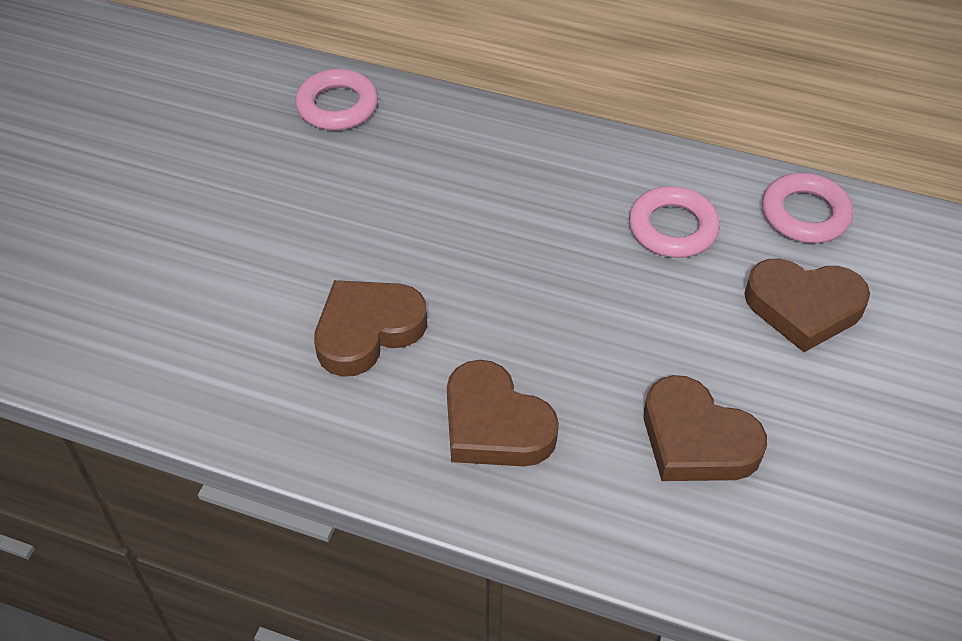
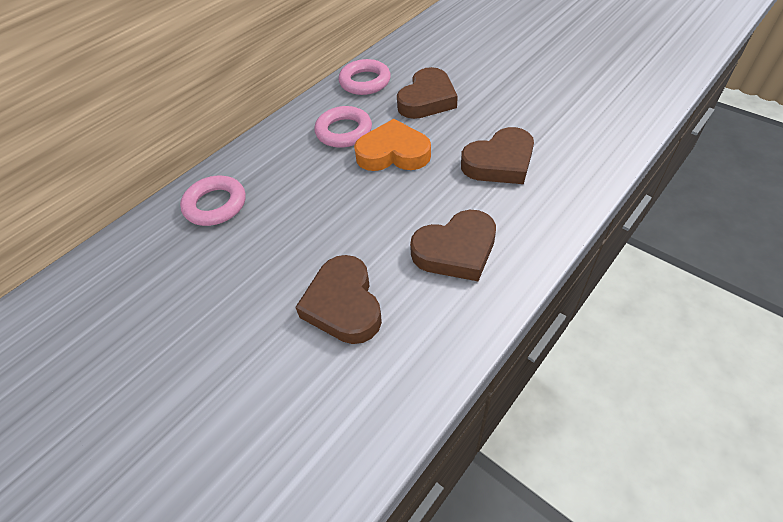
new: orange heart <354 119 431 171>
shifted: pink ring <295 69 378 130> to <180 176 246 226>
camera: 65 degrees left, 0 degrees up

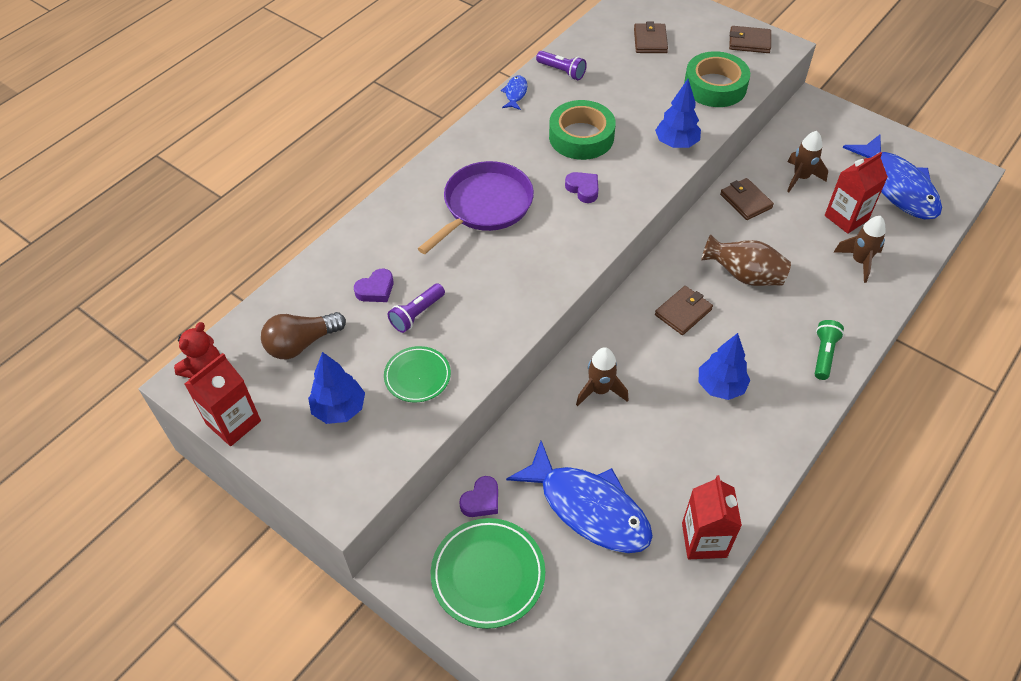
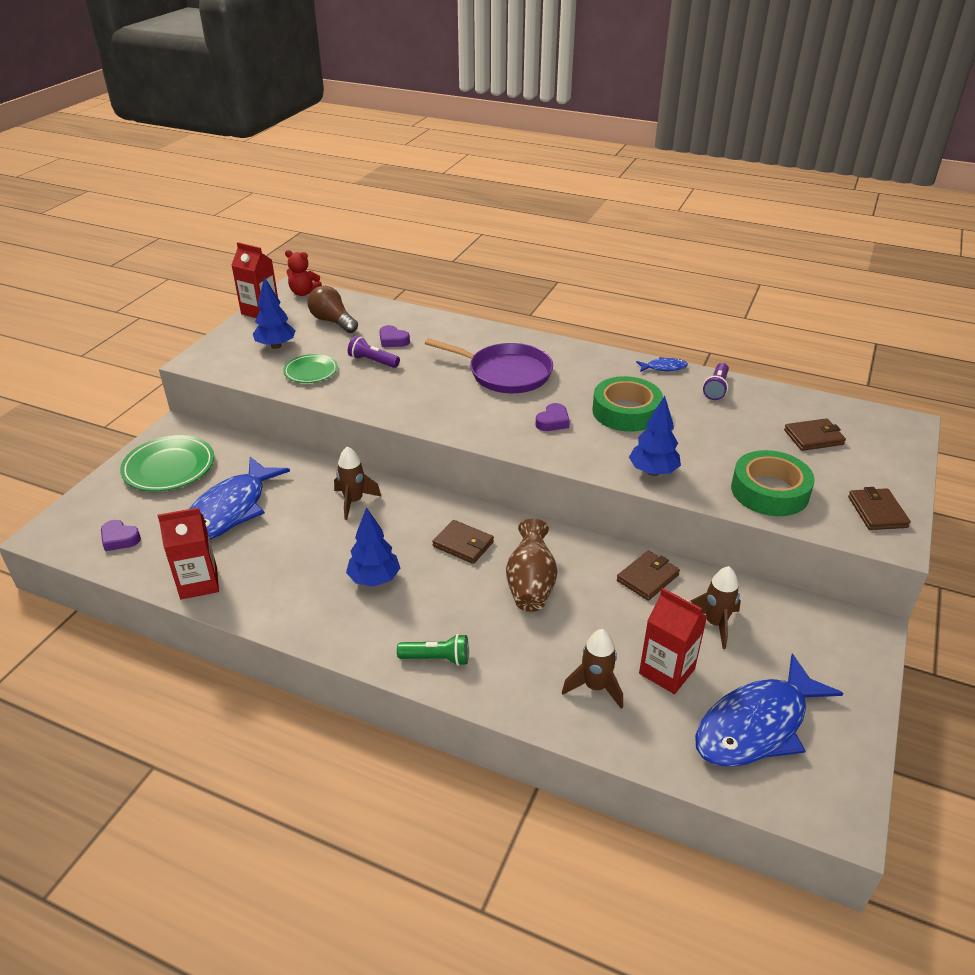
shifted: purple heart <459 476 498 517> to <101 520 141 551>
camera: 75 degrees right, 15 degrees down

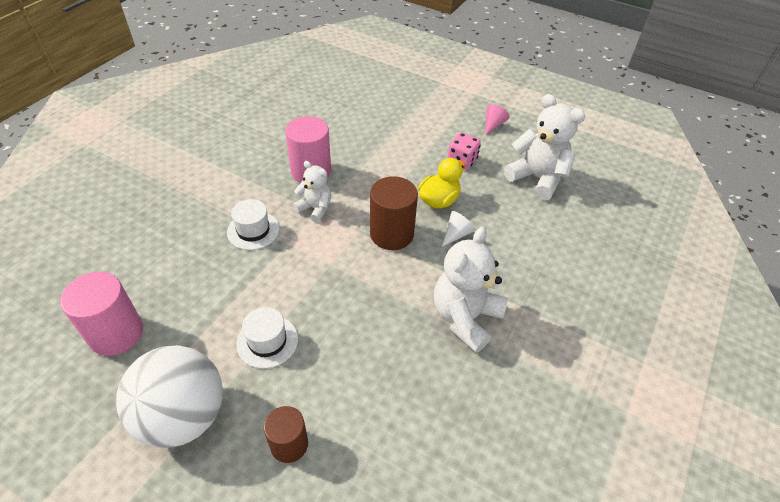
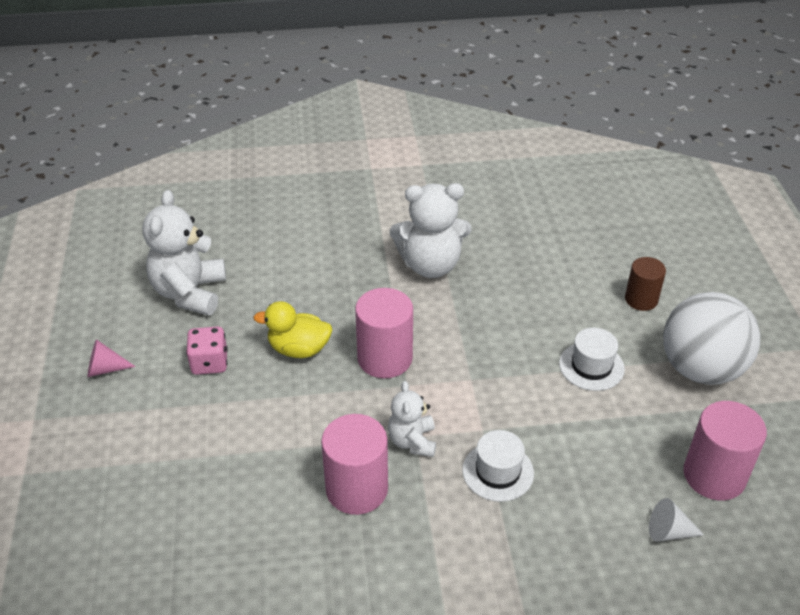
shifted: white cone <442 211 476 247> to <649 498 704 542>
repainted: brown cylinder <370 176 418 250> to pink cylinder <355 288 413 378>
camera: 125 degrees left, 5 degrees down

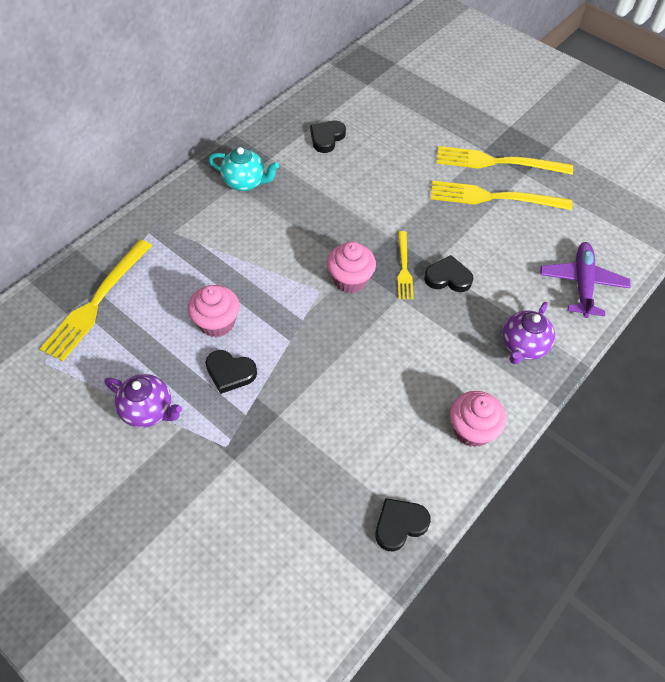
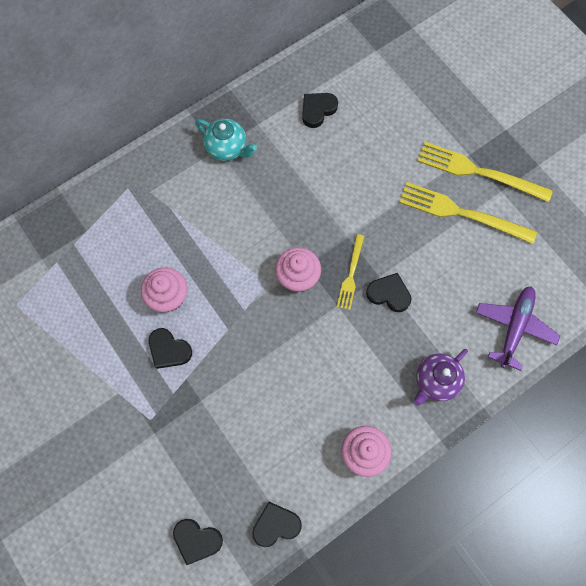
gone: yellow fork <40 239 152 361>; purple teapot <104 374 182 428>
new: black heart <173 519 223 565>
camera: 15 degrees right, 15 degrees up

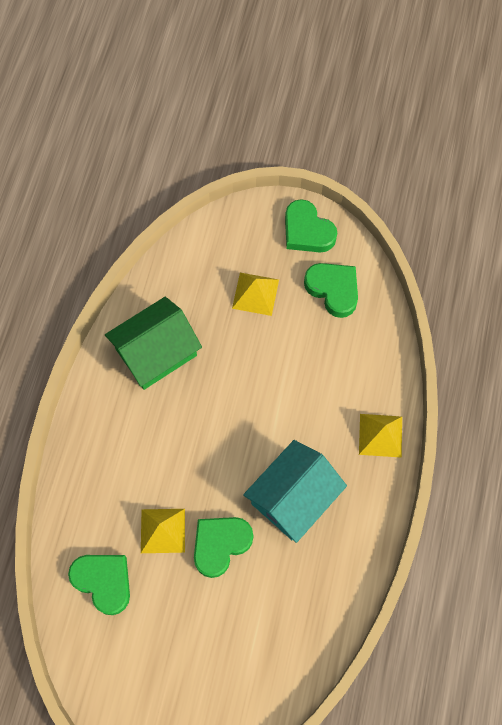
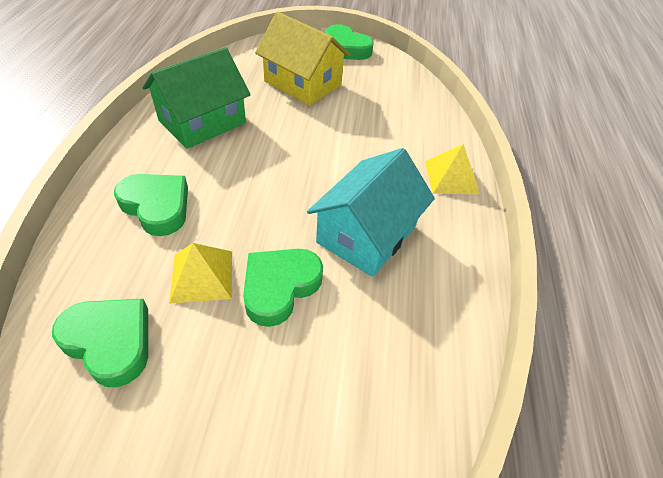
shifted: green heart <304 263 358 318> to <114 174 188 236>
swapped: yellow pyramid <232 273 279 316> to yellow house <255 12 351 106>
camera: 10 degrees left, 20 degrees down

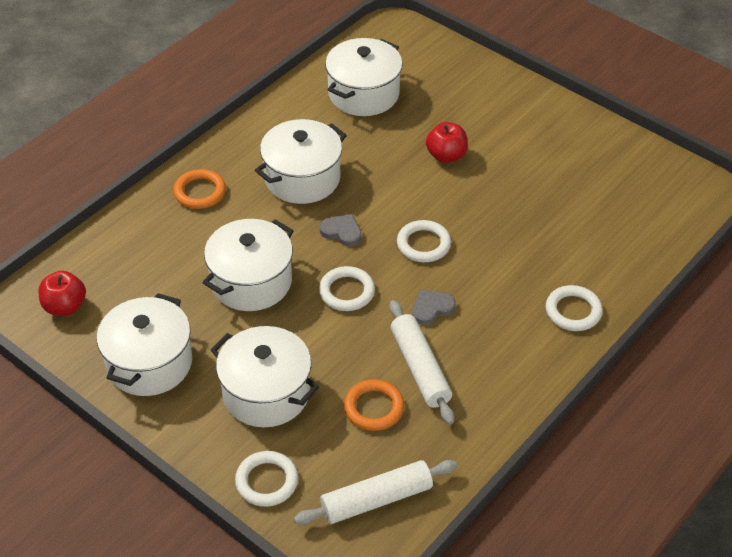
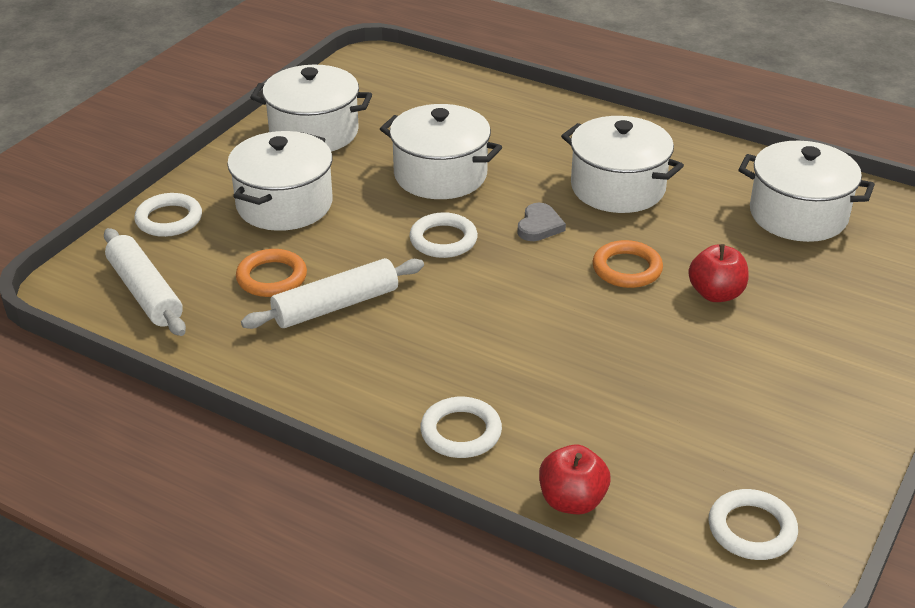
gone: grey heart <412 290 456 325>
shifted: orange ring <173 169 226 209> to <593 240 663 288>; white ring <397 220 451 262> to <708 489 798 560>; red apple <38 271 86 316> to <539 445 610 515>
camera: 80 degrees right, 10 degrees down

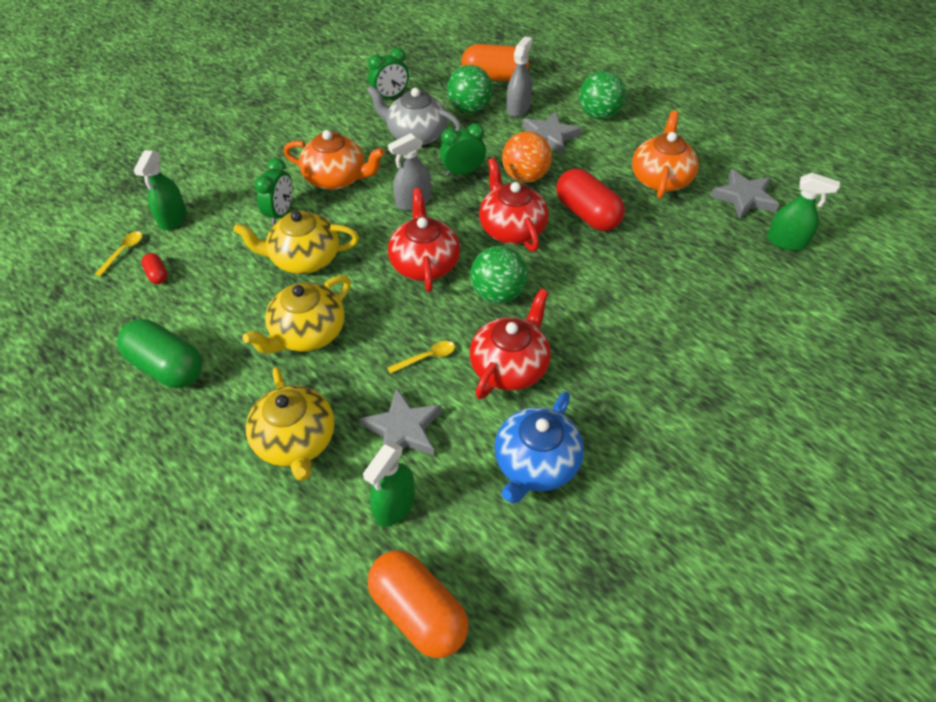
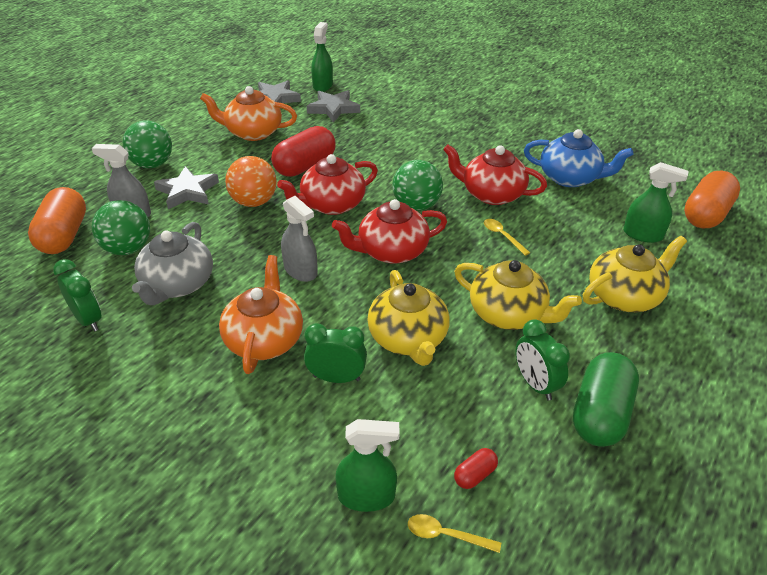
shifted: green clock <440 123 486 176> to <515 319 570 400>; grey star <360 388 442 455> to <307 90 360 123>
camera: 100 degrees left, 10 degrees down

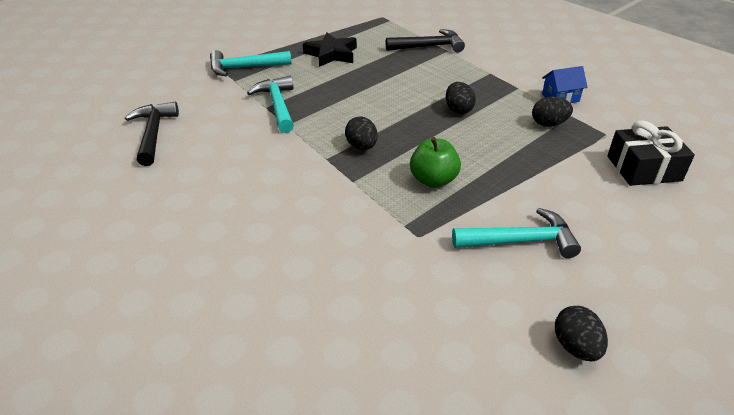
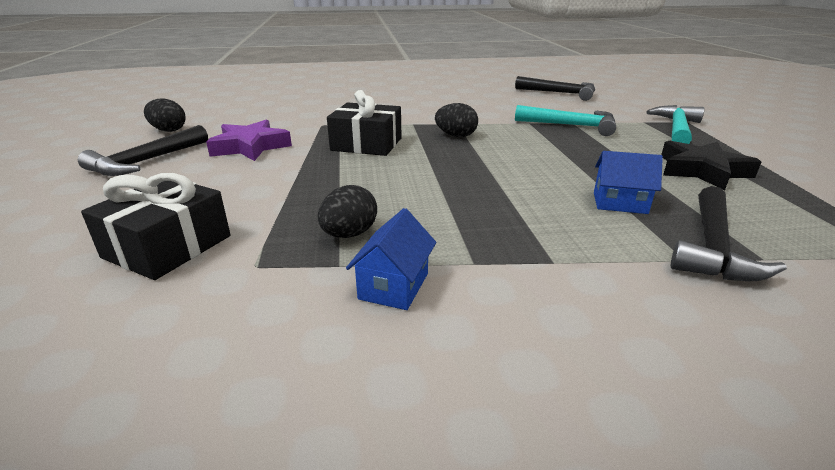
gone: black egg <446 82 476 114>
new: black hammer <78 125 208 176>; blue house <594 151 663 214>
swapped: green apple <410 137 461 188> to black gift <327 90 402 156>; turquoise hammer <452 208 581 258> to purple star <206 119 292 161>
camera: 125 degrees right, 10 degrees down

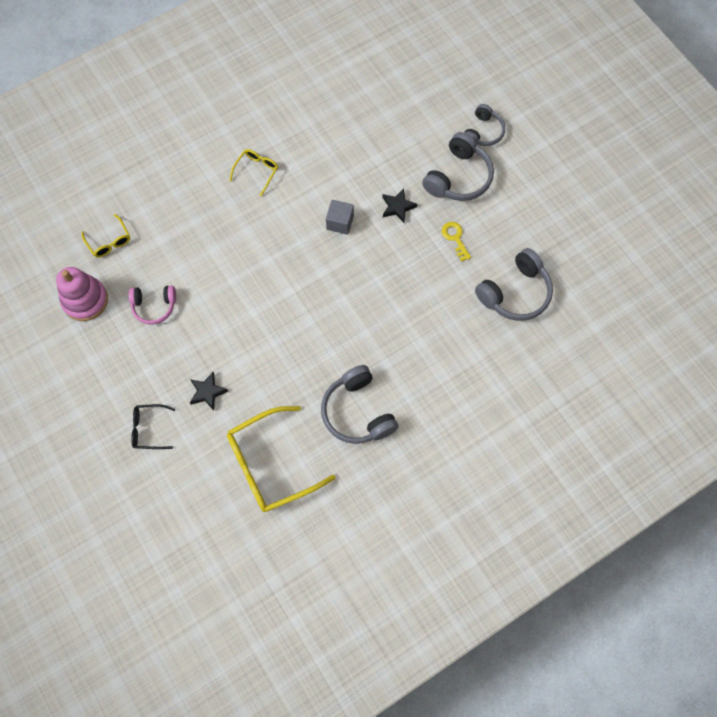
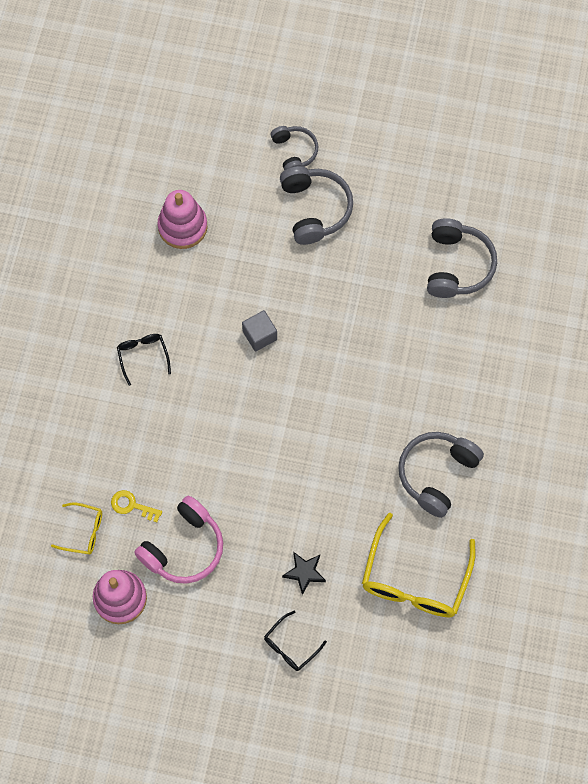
gone: black star <382 188 417 223>
new: pink stacking toy <158 190 207 249>
shifted: yellow key <442 222 471 262> to <111 490 162 522>
repainted: yellow glasses <229 149 278 197> to black glasses <117 334 171 386>
rotated: grey headphones <321 365 399 444> = <398 432 484 518> 105 degrees clockwise
scaled: pink headphones <129 285 176 325> = <134 496 223 584> x1.57
camera: 45 degrees left, 0 degrees up

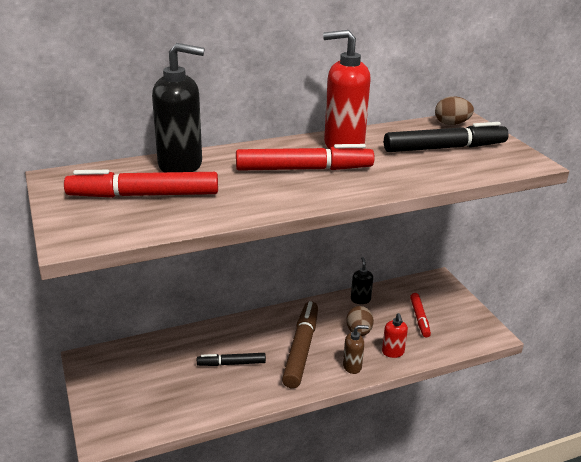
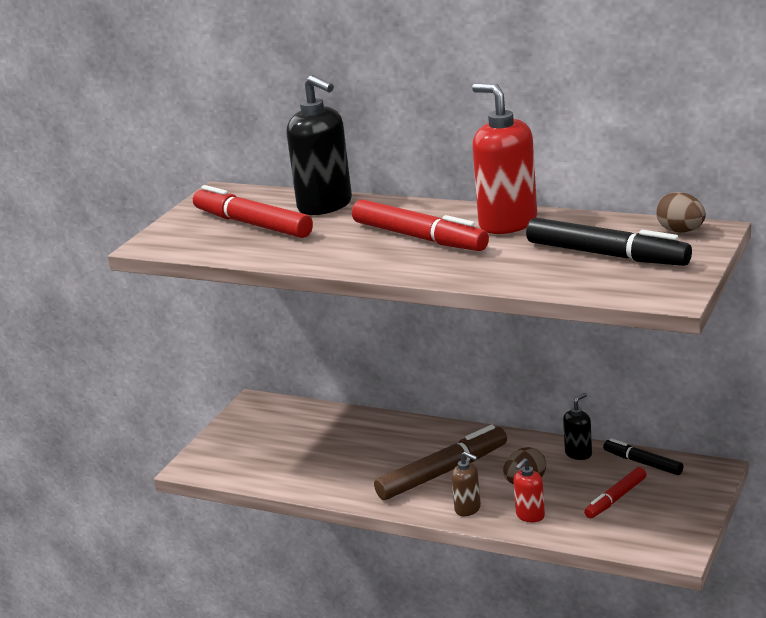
shifted: black marker <197 353 266 366> to <603 438 683 475>
camera: 50 degrees right, 5 degrees down

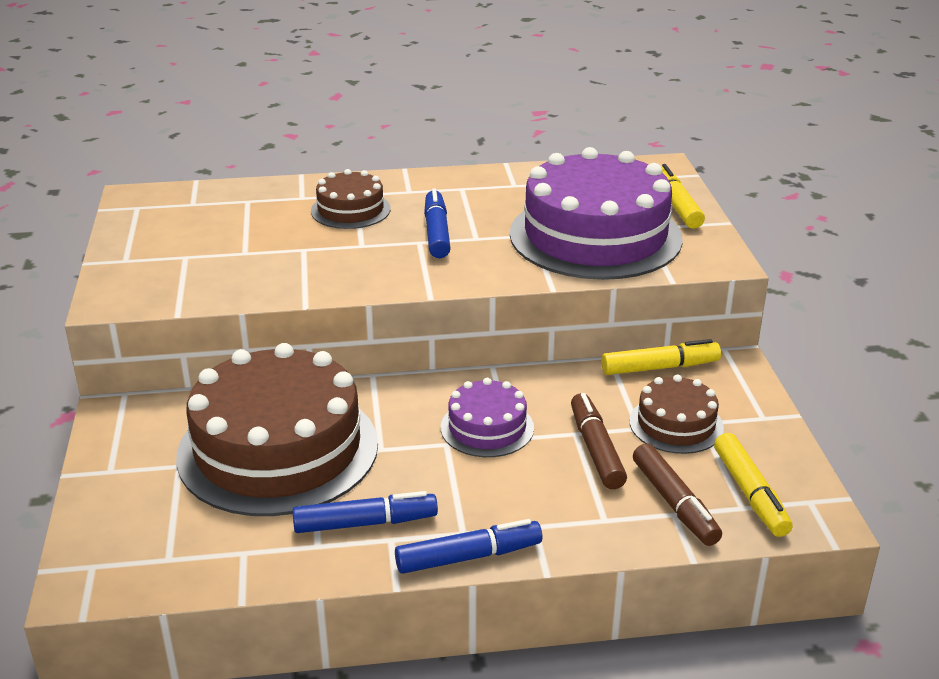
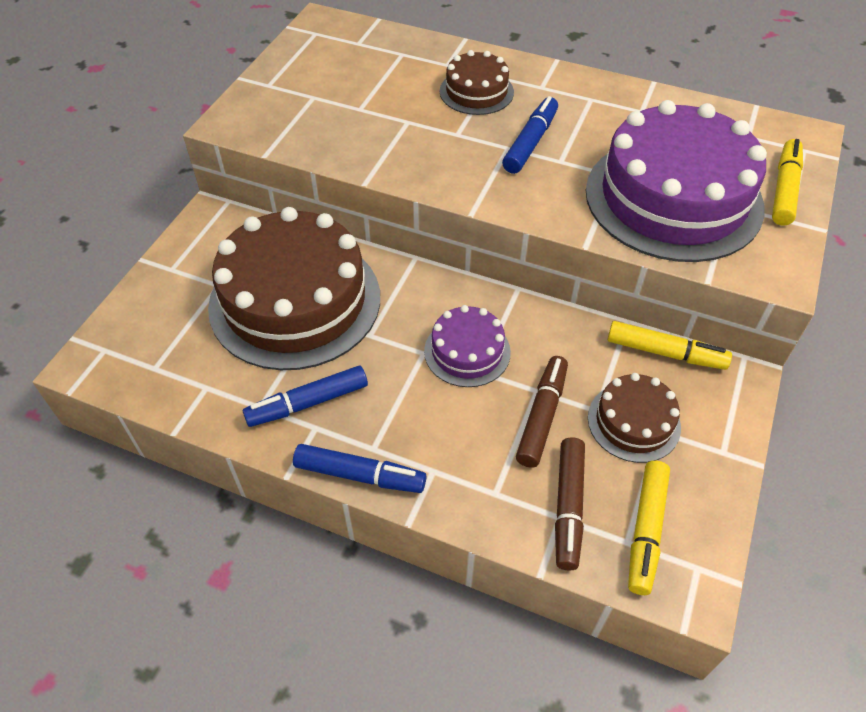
rotated: blue marker <292 491 438 533> = <243 366 368 427> 135 degrees clockwise
camera: 30 degrees right, 20 degrees up

